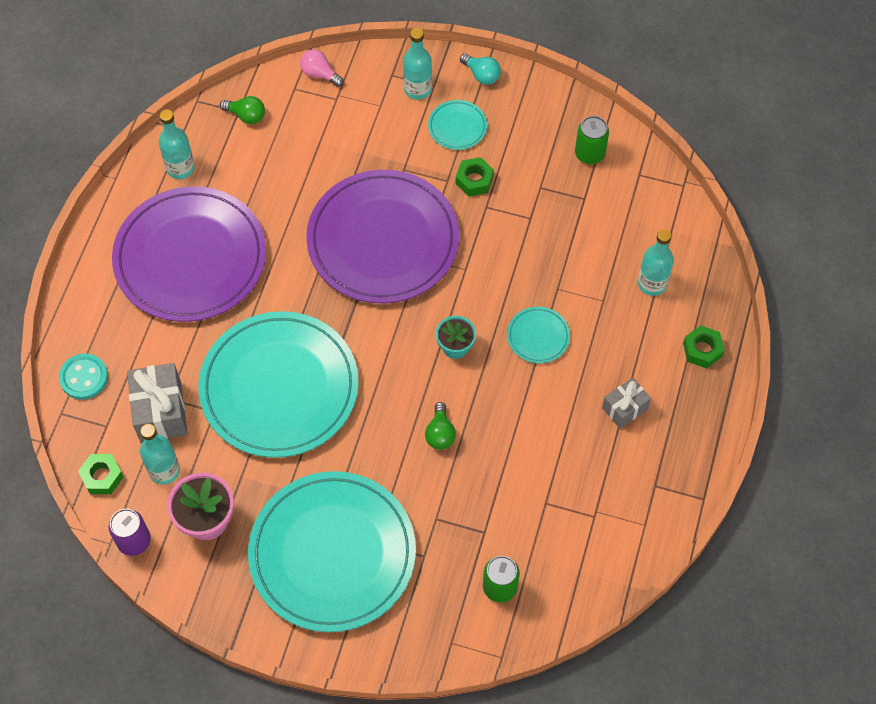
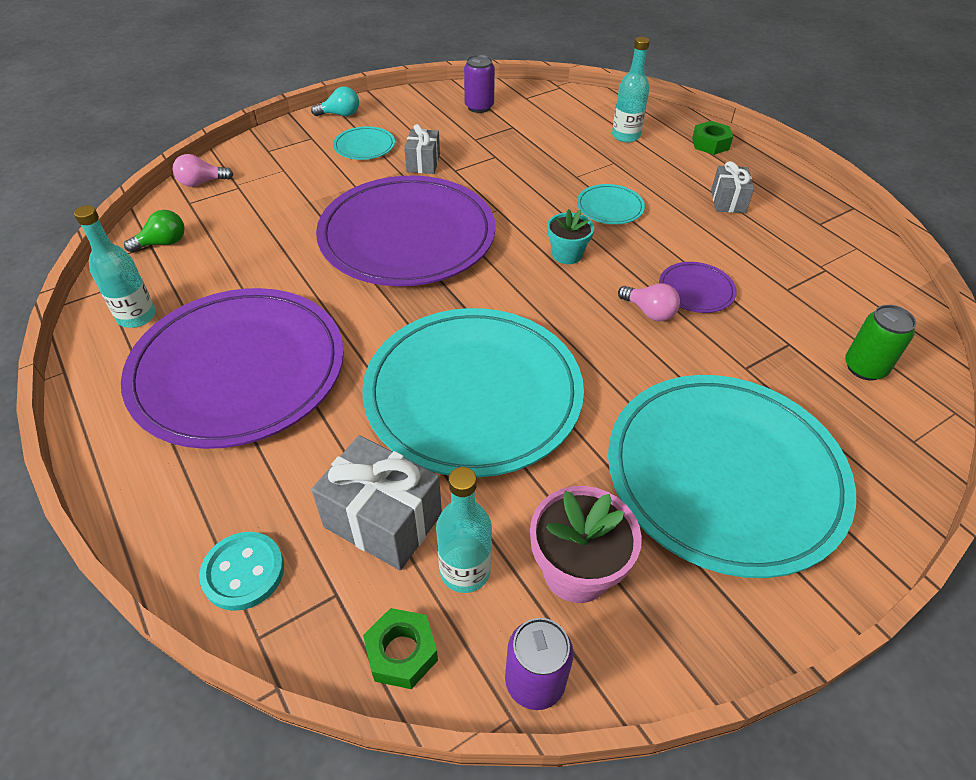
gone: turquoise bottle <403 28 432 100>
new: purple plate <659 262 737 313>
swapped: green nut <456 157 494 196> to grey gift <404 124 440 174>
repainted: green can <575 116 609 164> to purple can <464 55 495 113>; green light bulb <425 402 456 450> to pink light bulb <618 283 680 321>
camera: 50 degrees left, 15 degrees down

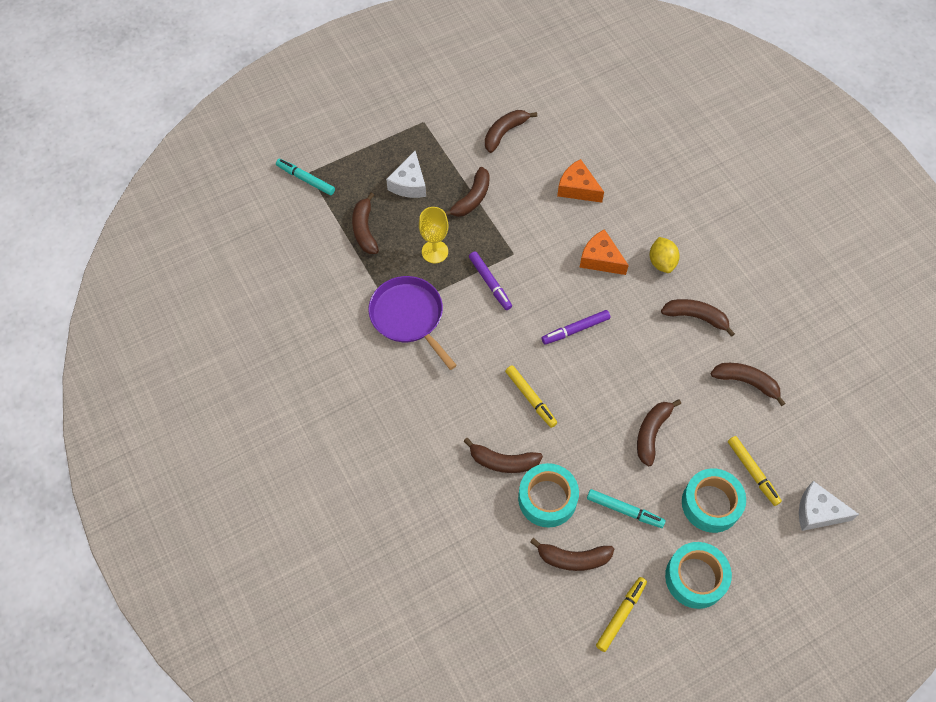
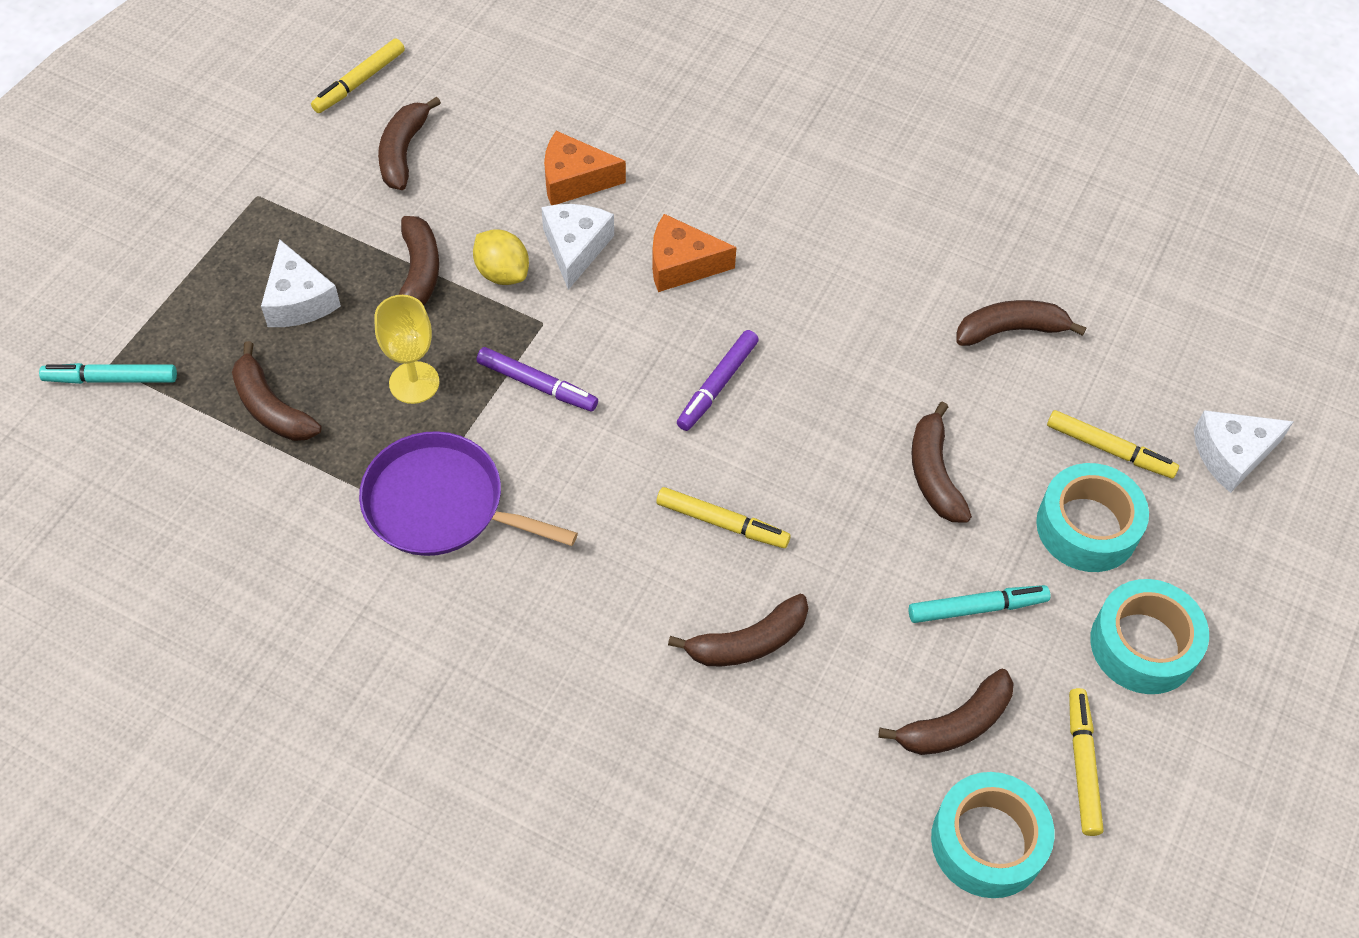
gone: brown banana <661 299 735 337>
new: yellow marker <311 38 405 113>; white cheese <541 204 614 290>
shifted: yellow lemon <650 237 680 273> to <473 229 529 285>; turquoise tape <518 463 579 528> to <931 772 1054 898>
camera: 35 degrees left, 5 degrees down

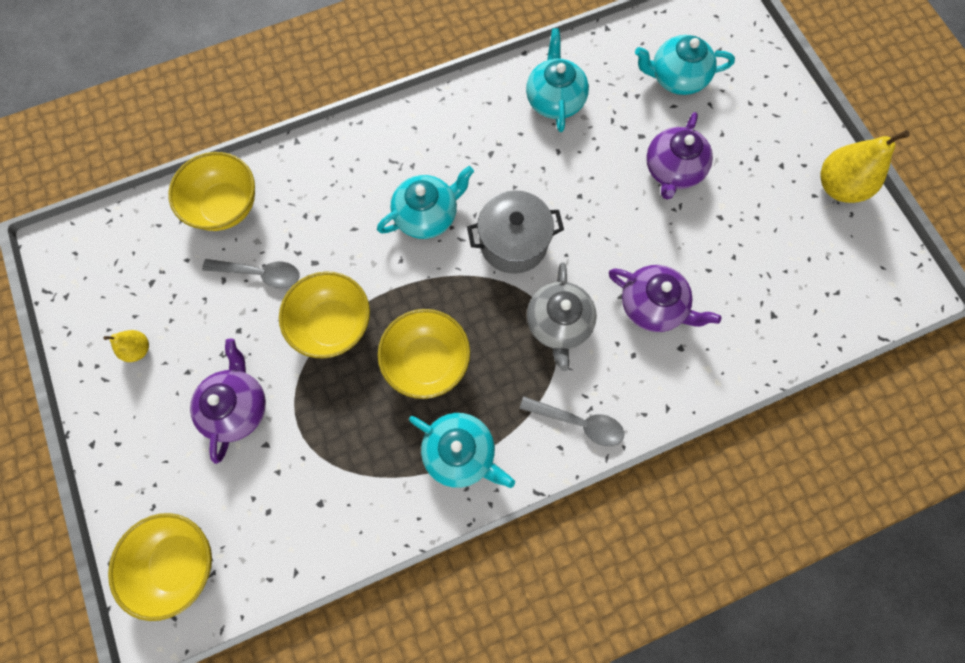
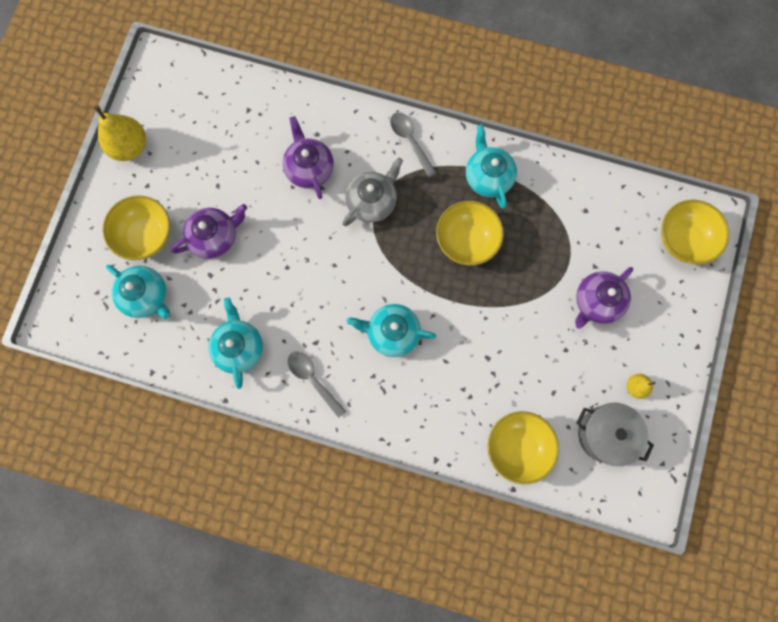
shifted: grey pot <467 190 564 274> to <576 403 654 466>; grey spoon <202 259 300 288> to <288 352 346 418>; yellow bowl <279 271 370 358> to <103 195 170 260>
rotated: turquoise teapot <526 28 589 132> = <208 298 263 389> 135 degrees clockwise
camera: 140 degrees left, 5 degrees up

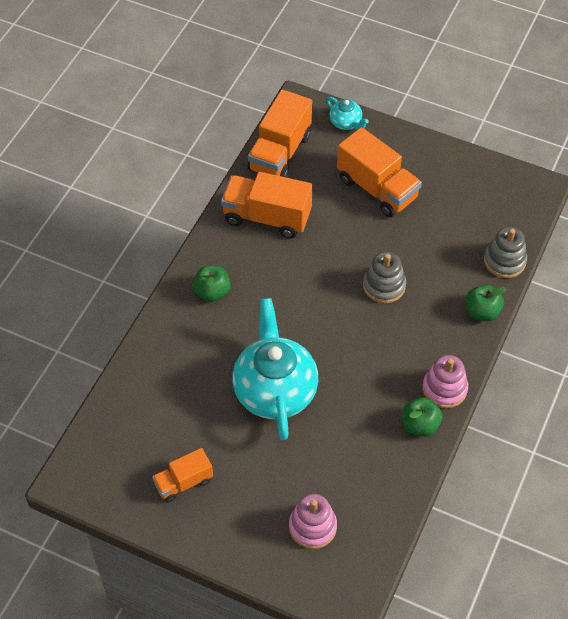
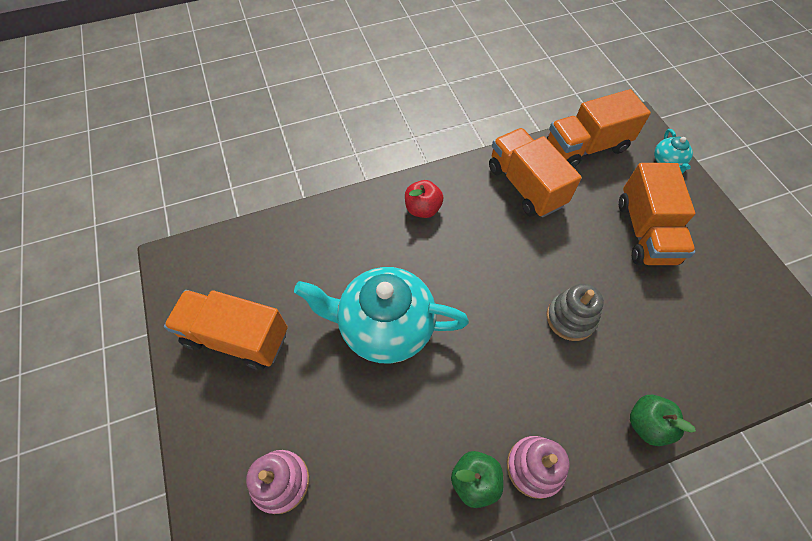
gone: grey stacking toy <484 227 527 278>
repainted: green apple <193 265 230 302> to red apple <405 180 443 218>
rotated: turquoise teapot <232 298 318 440> = <294 267 469 363> 120 degrees counterclockwise
scaled: orange truck <152 448 213 503> = <164 290 288 370> x1.72
camera: 45 degrees right, 5 degrees up

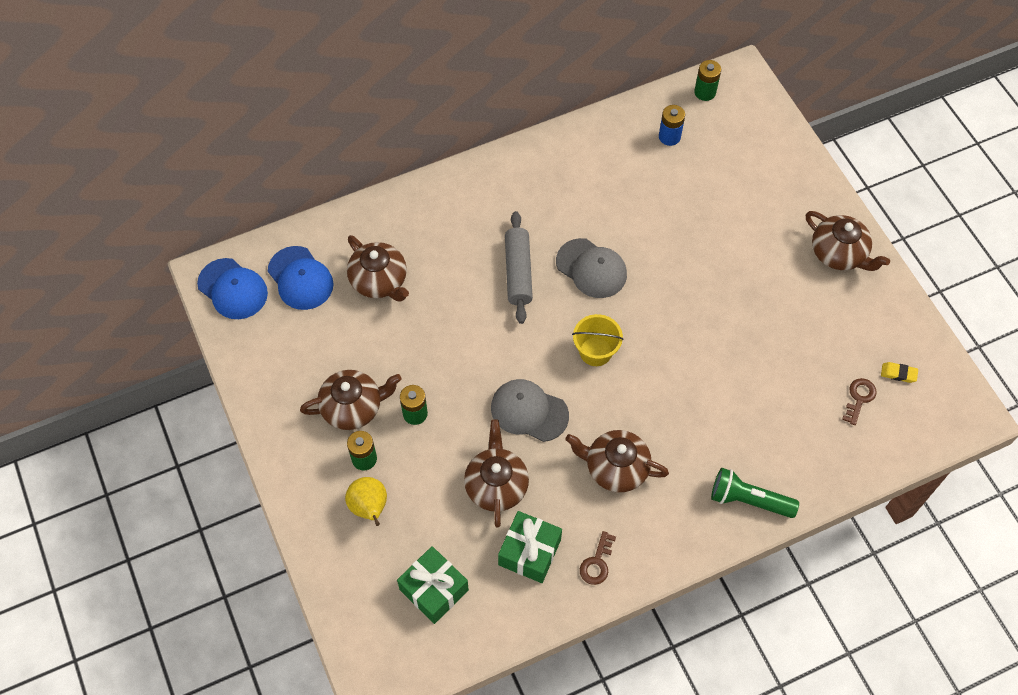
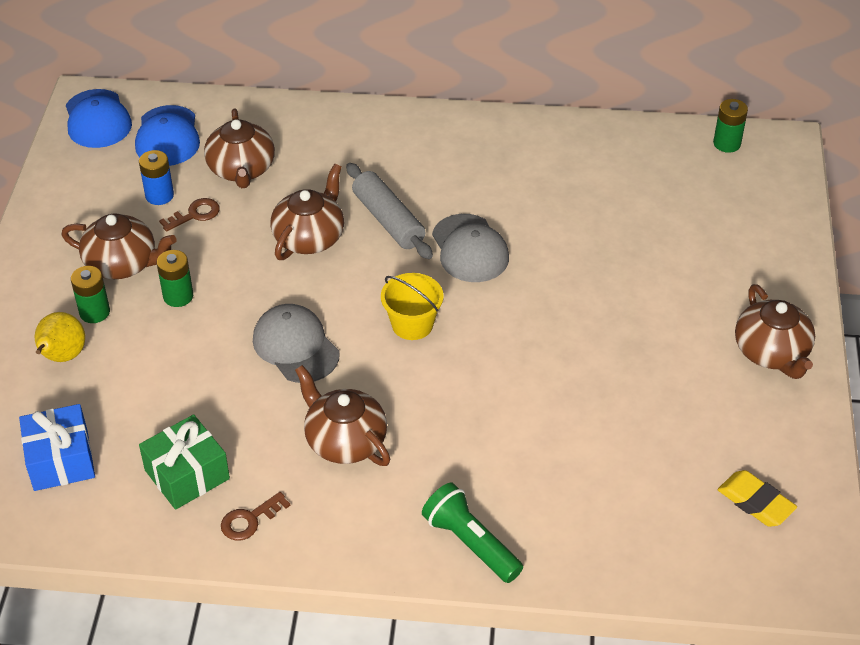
shifted: blue battery <659 105 685 146> to <139 150 174 205>; brown key <842 378 877 425> to <159 198 220 232>; brown teapot <464 419 529 528> to <271 164 344 260>
repainted: green gift <397 546 469 624> to blue gift <19 404 95 491>
rotated: grey rolling pin <505 211 533 324> = <346 163 433 259> 60 degrees counterclockwise
scaled: yellow eraser <881 362 918 383> = <718 470 797 527> x1.57
camera: 30 degrees right, 15 degrees down

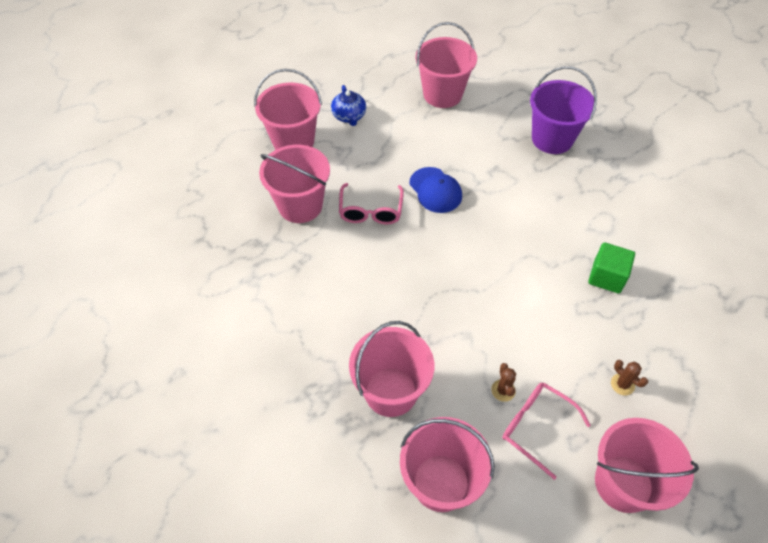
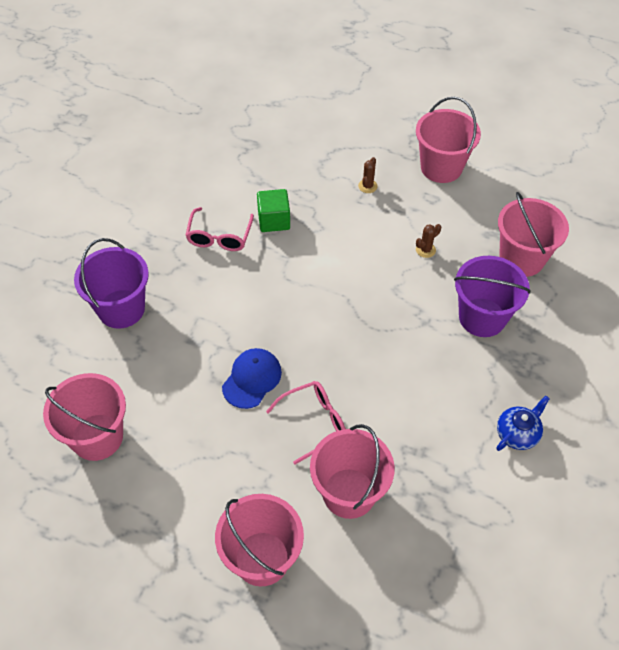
shifted: blue teapot <331 85 366 126> to <497 396 550 451>; pink glasses <502 382 591 480> to <186 207 254 251>
repainted: pink bucket <349 321 434 417> to purple bucket <454 256 531 337>
camera: 120 degrees left, 0 degrees up

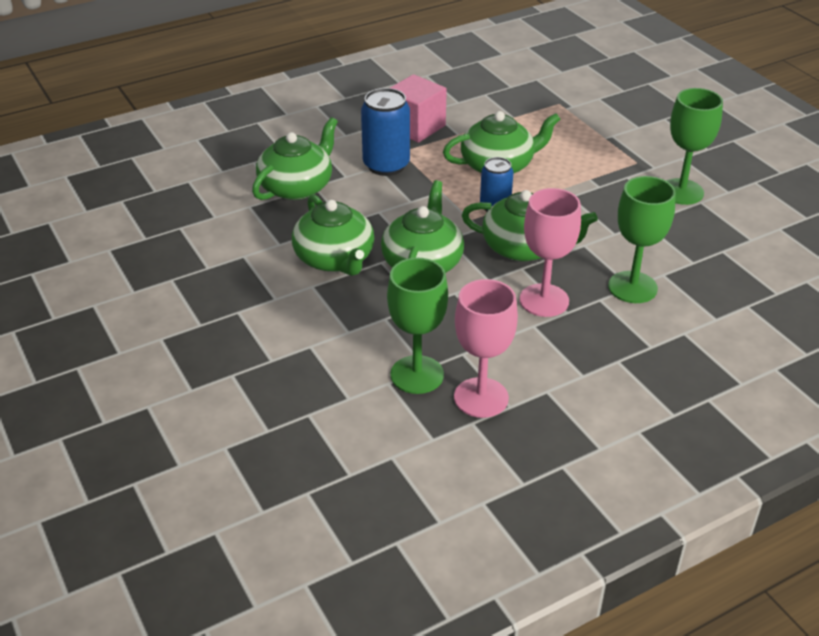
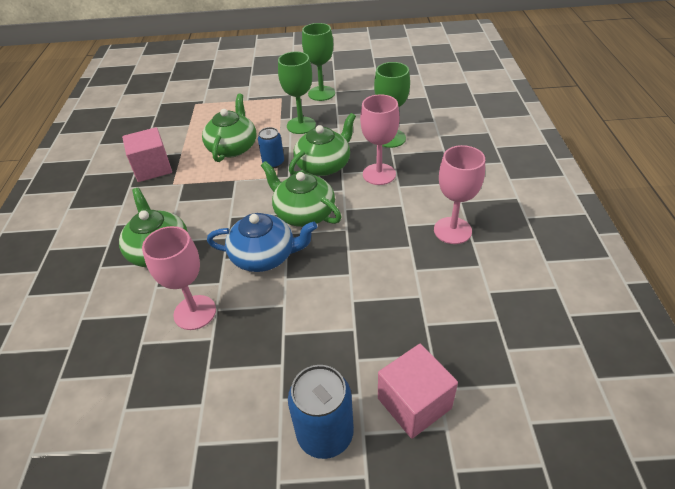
new: pink goblet <142 226 216 330>; pink cube <378 344 458 439>
shifted: blue can <361 88 410 176> to <288 365 354 459>; green goblet <387 258 448 394> to <278 52 316 134>
repainted: green teapot <292 194 374 276> to blue teapot <207 213 317 272>
camera: 60 degrees left, 5 degrees up

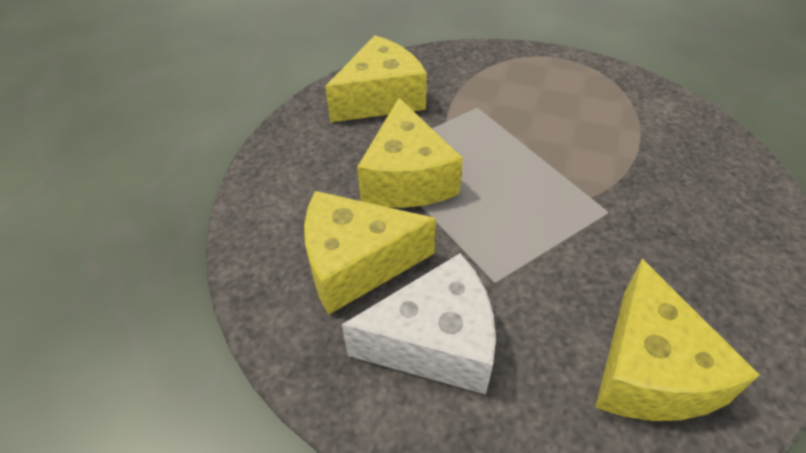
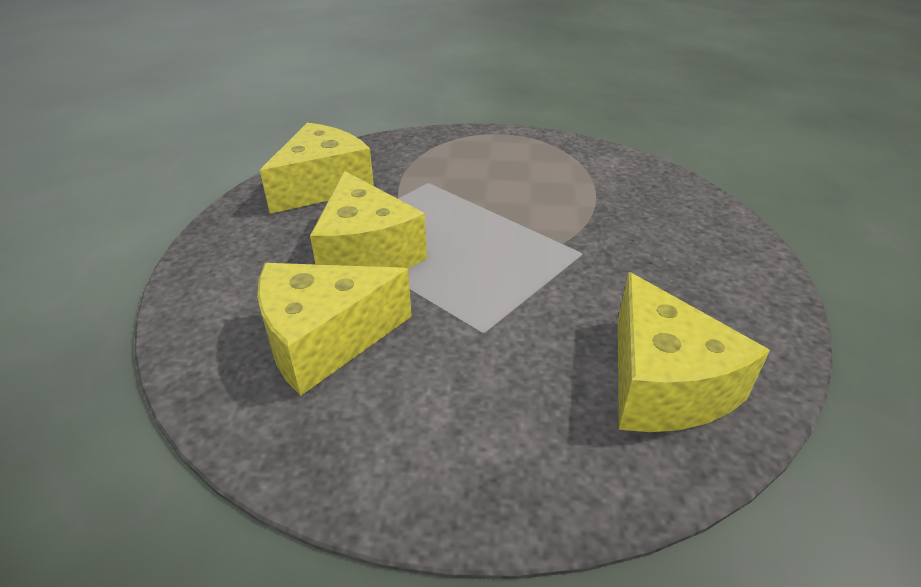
gone: white cheese <342 253 496 395>
camera: 15 degrees left, 10 degrees down

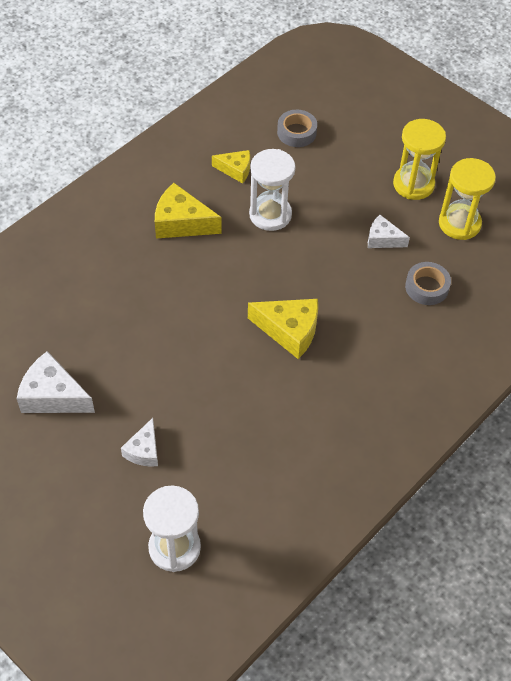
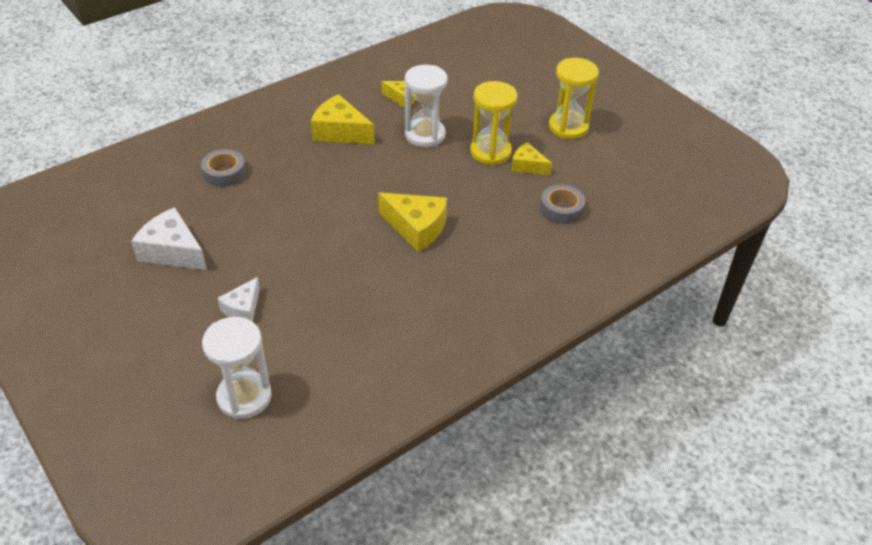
shifted: grey tape <277 110 317 147> to <201 149 246 187>; yellow hourglass <439 158 496 240> to <470 81 518 165>
repainted: white cheese <368 215 410 248> to yellow cheese <511 142 552 175>
camera: 10 degrees right, 10 degrees down

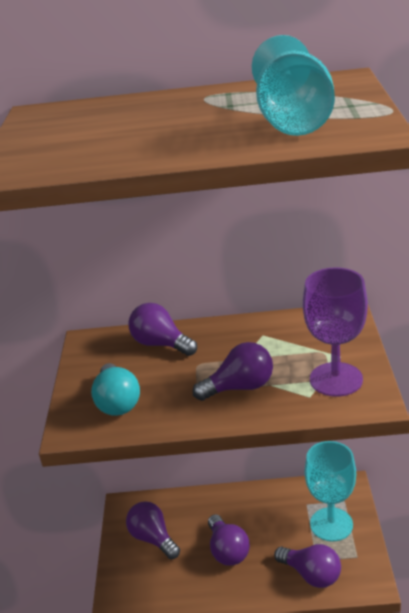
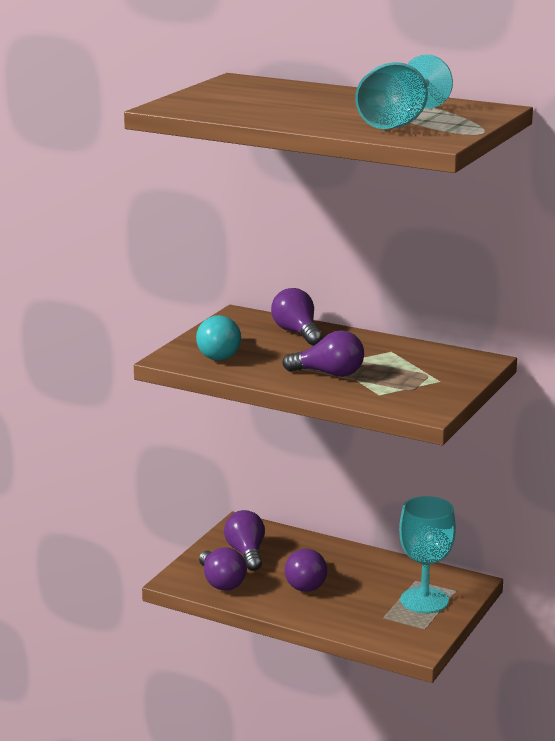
gone: purple goblet <303 267 368 397>
shifted: purple light bulb <274 544 341 588> to <199 547 247 591>
camera: 25 degrees right, 10 degrees down

